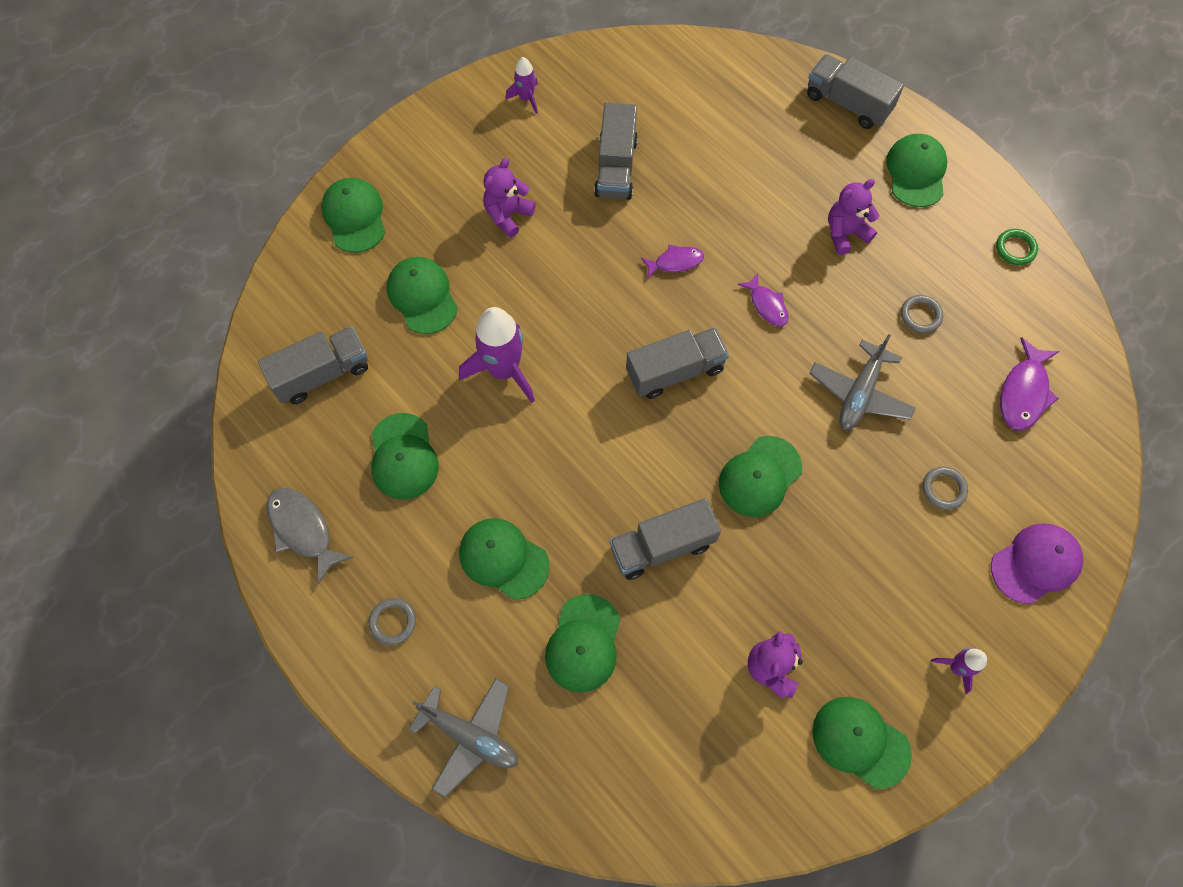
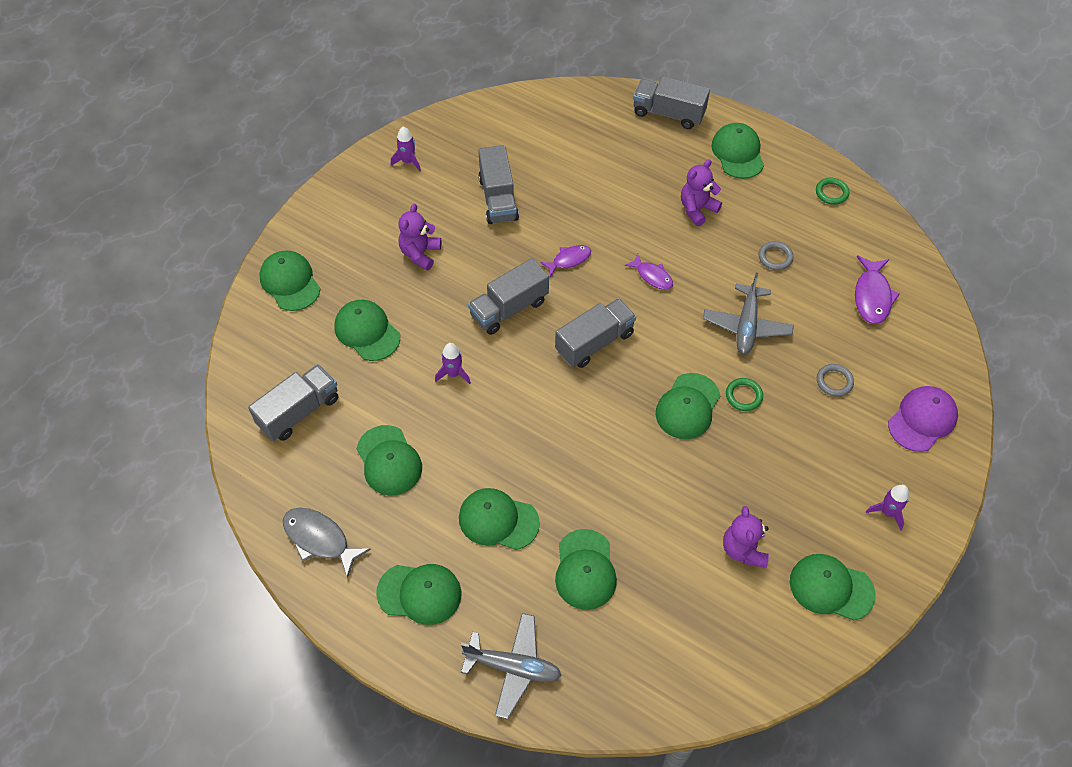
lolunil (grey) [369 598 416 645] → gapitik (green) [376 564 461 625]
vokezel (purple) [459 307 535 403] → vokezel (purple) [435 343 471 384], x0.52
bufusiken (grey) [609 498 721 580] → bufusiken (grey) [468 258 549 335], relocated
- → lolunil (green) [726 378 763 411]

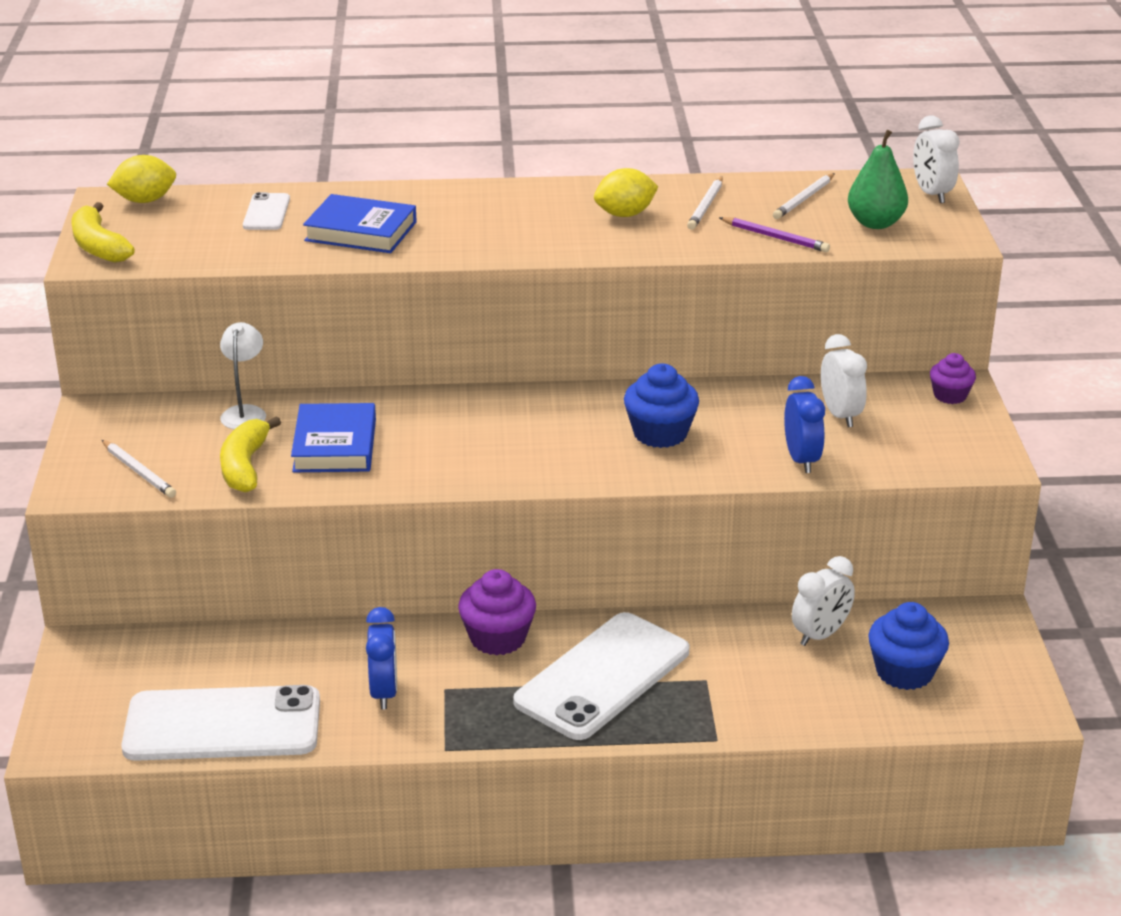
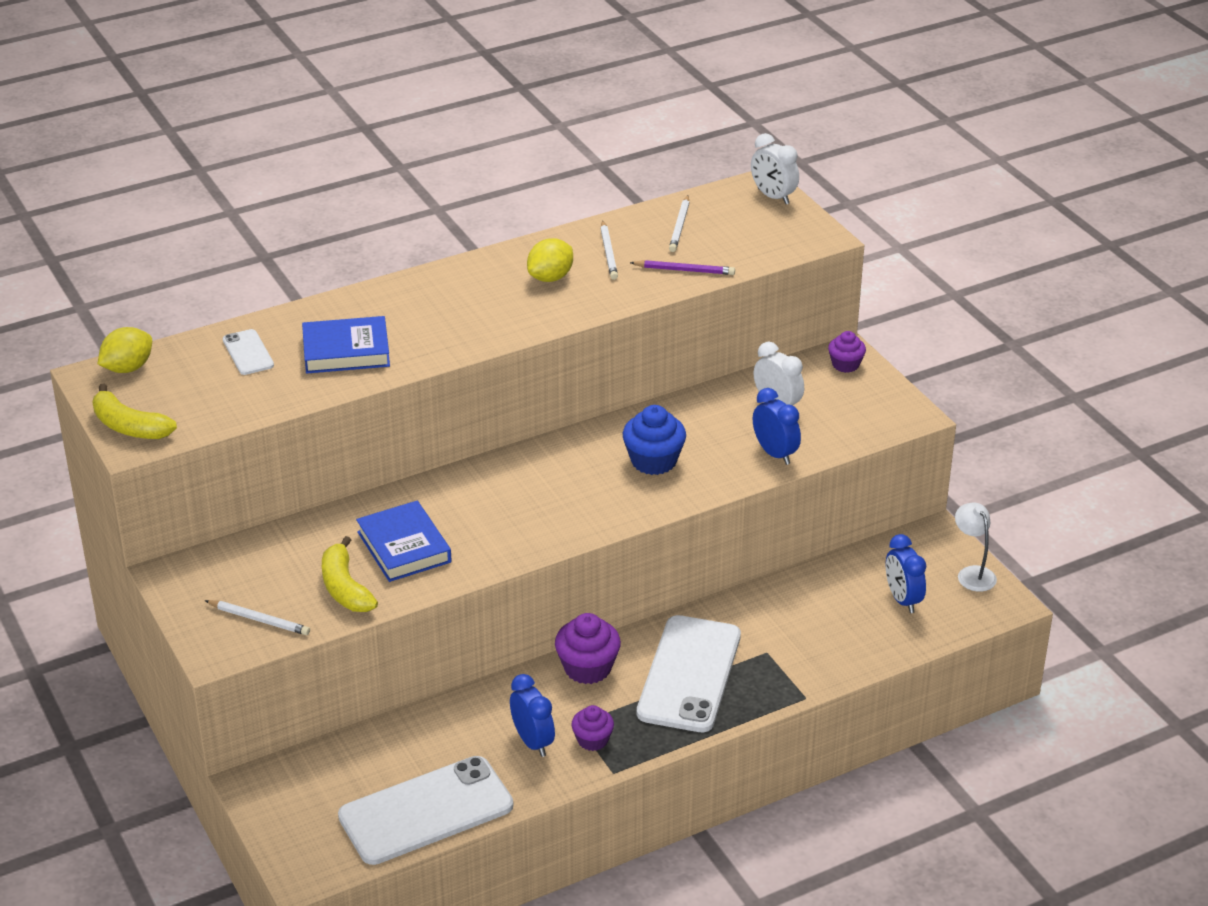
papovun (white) [220 322 266 429] → papovun (white) [955 502 997 592], relocated
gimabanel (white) [792 556 855 646] → -
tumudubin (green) [848 130 908 229] → -
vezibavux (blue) [868 602 949 690] → gimabanel (blue) [886 534 926 613]
- → vezibavux (purple) [571 705 614 751]

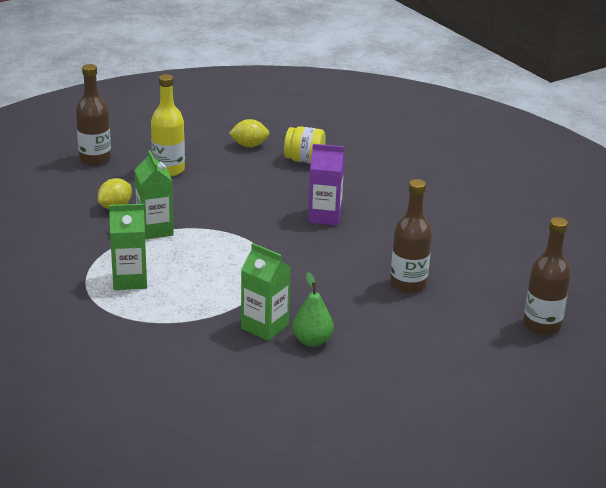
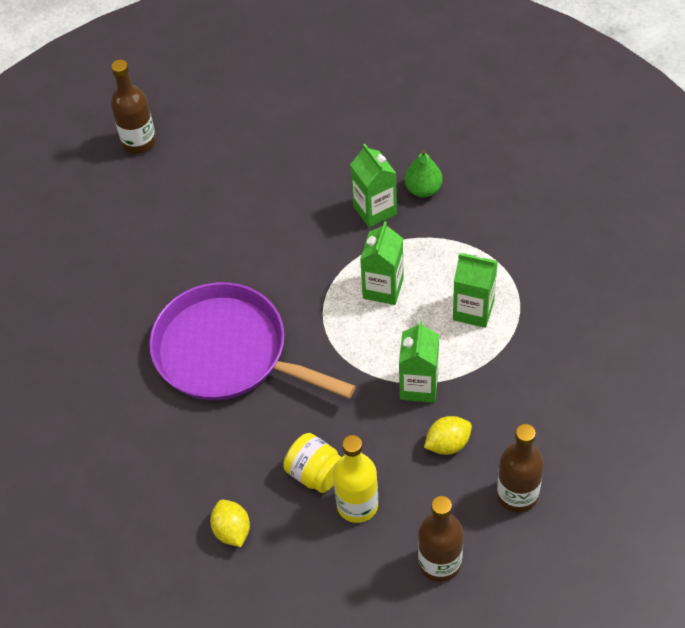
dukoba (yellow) [229 119 269 147] → dukoba (yellow) [210 500 250 547], 45 degrees clockwise
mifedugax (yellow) [284 126 326 164] → mifedugax (yellow) [283 433 341 493], relocated
tumudubin (green) [292 272 334 347] → tumudubin (green) [405 150 443 197], relocated
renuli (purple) [308 144 345 225] → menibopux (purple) [149 282 356 400]
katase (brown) [390 179 432 293] → katase (brown) [497 424 544 513], relocated
- → renuli (green) [360 221 404 305]

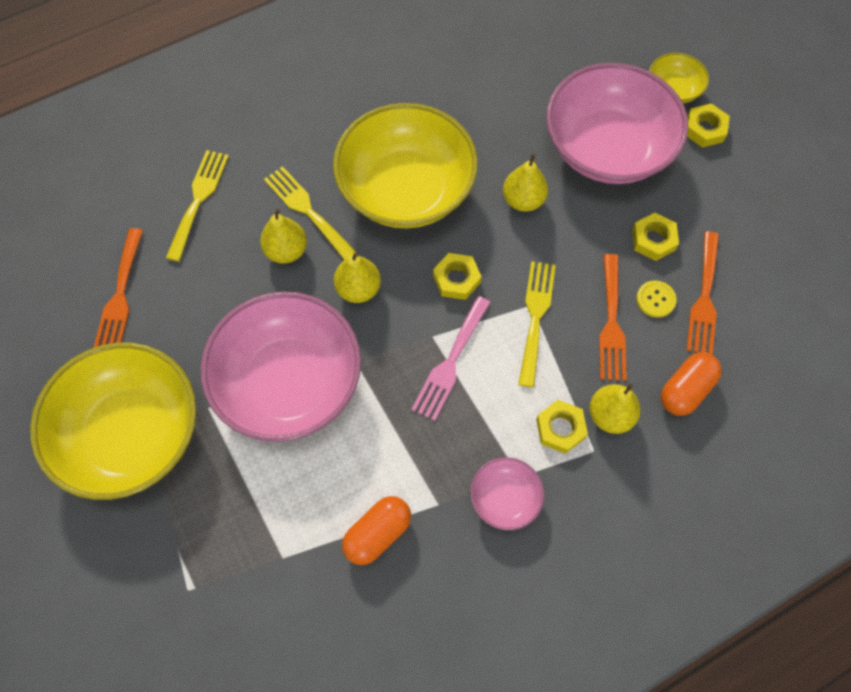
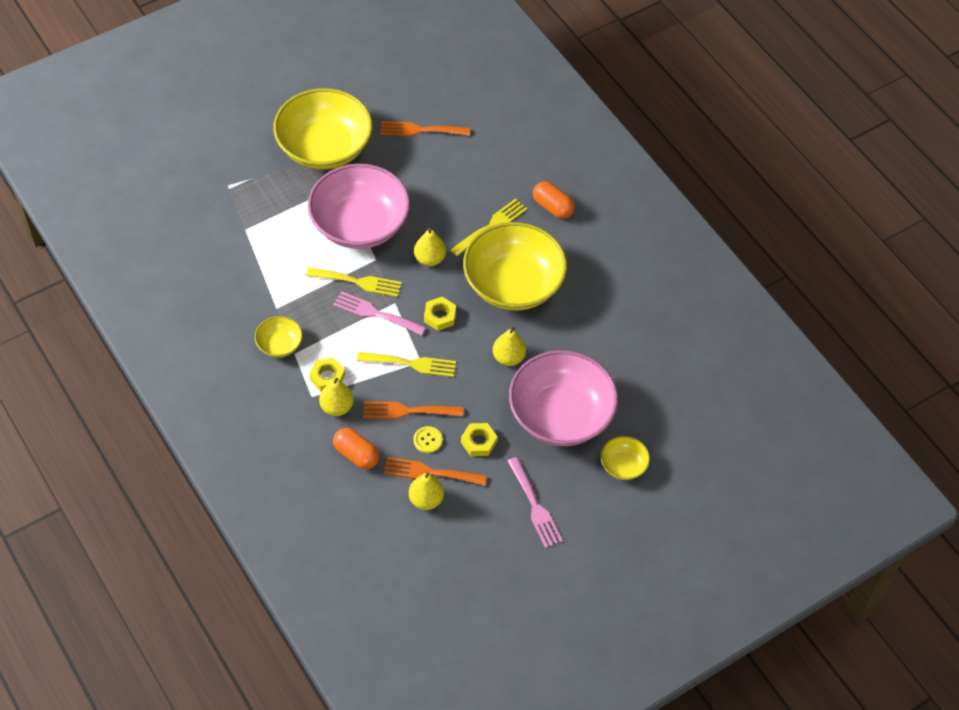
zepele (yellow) [166 150 229 262] → zepele (yellow) [306 267 402 297], relocated
tumudubin (yellow) [260 209 307 264] → tumudubin (yellow) [409 473 444 510], relocated
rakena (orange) [342 496 411 565] → rakena (orange) [533 181 575 219], relocated
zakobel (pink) [470 457 544 530] → zakobel (yellow) [255 316 303 358]
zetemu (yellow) [687 103 730 148] → -
- → zepele (pink) [507 457 563 548]

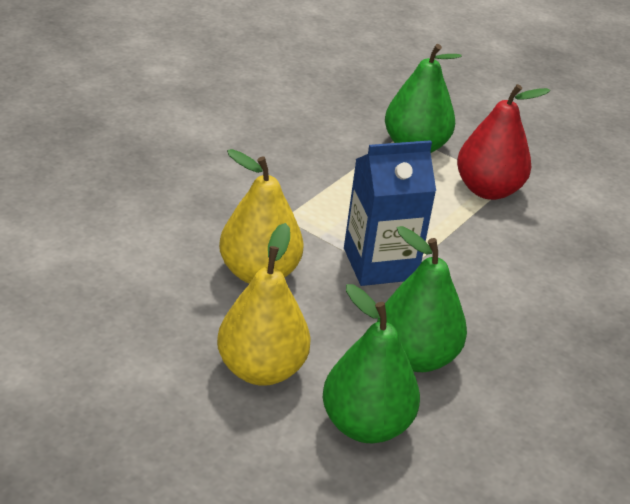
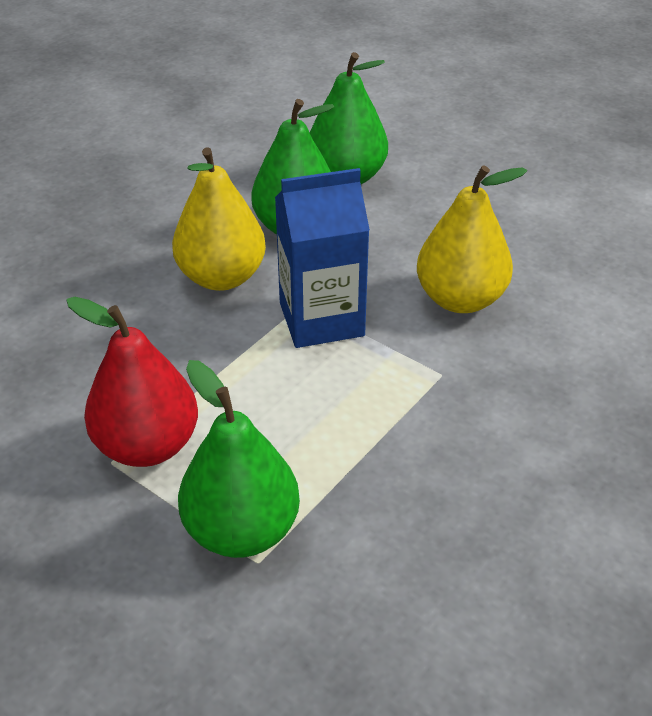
tumudubin (yellow) [217 223 311 386] → tumudubin (yellow) [172 147 266 291], relocated

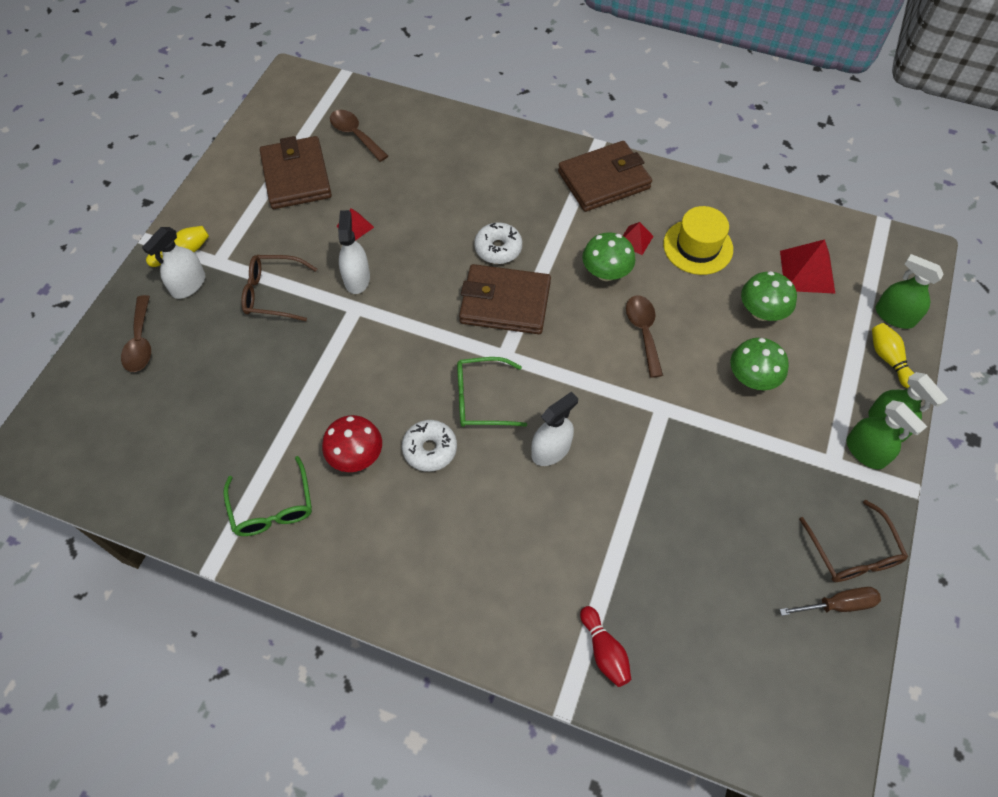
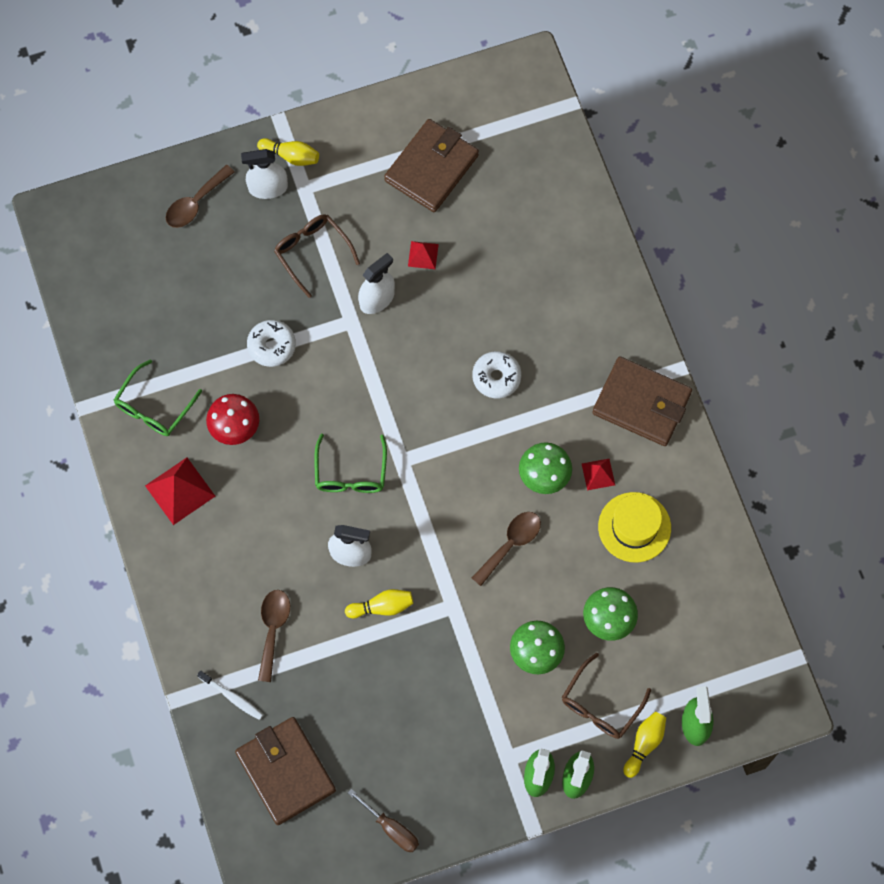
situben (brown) [330 110 388 162] → situben (brown) [258 590 290 682], relocated
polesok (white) [402 420 457 472] → polesok (white) [247 320 296 367], relocated
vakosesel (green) [457 357 527 427] → vakosesel (green) [314 434 387 493], 135 degrees counterclockwise
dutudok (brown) [459 264 551 334] → dutudok (brown) [235 717 336 825], relocated
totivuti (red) [580 606 631 687] → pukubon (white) [197 670 263 720]
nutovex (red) [780 239 835 294] → nutovex (red) [145 458 215 525], relocated
vakosesel (brown) [799 500 908 582] → vakosesel (brown) [562 653 651 739], relocated
- → totivuti (yellow) [345 589 413 619]

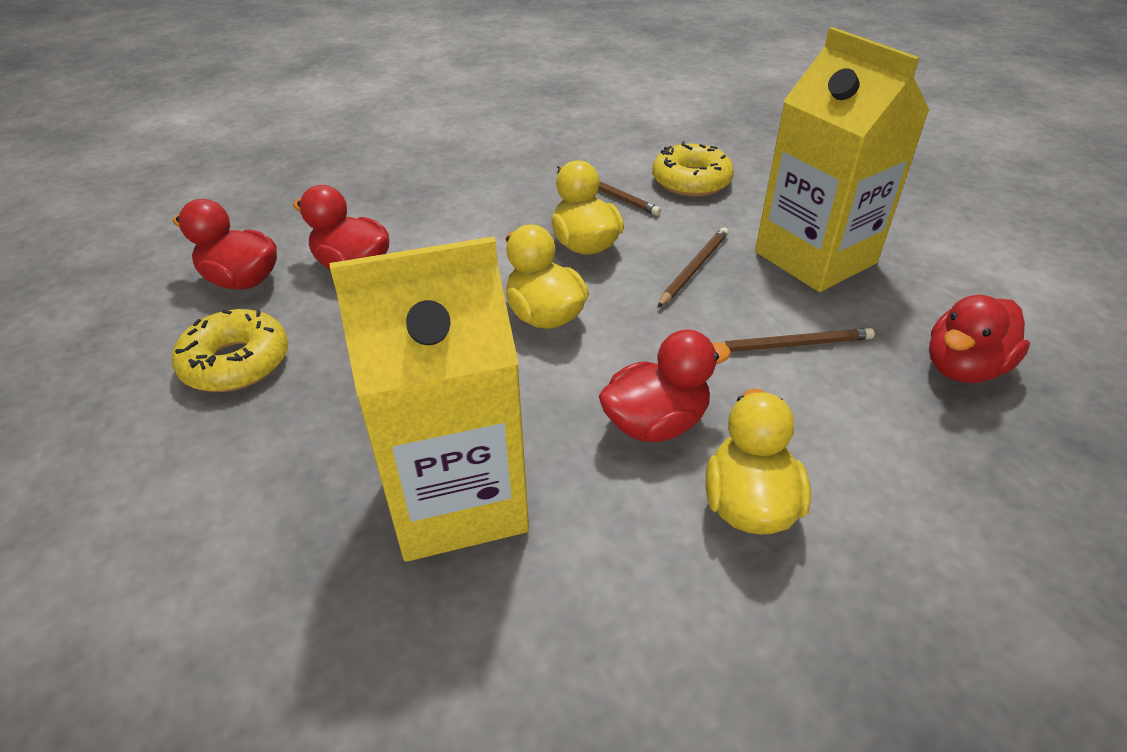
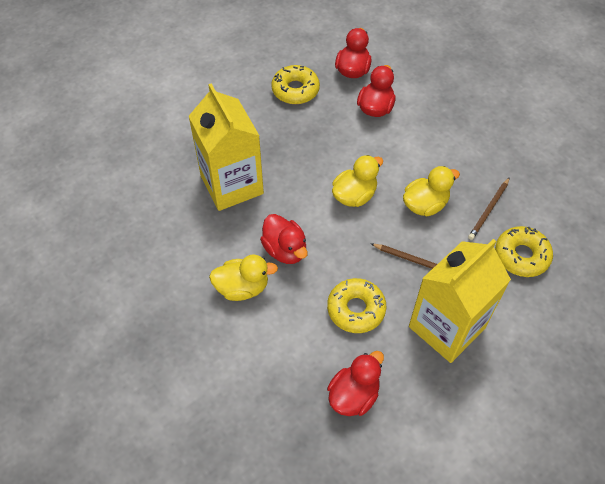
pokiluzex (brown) [720 328 874 352] → polesok (yellow) [327 278 386 333]
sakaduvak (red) [929 295 1030 383] → sakaduvak (red) [327 351 384 416], 90 degrees clockwise

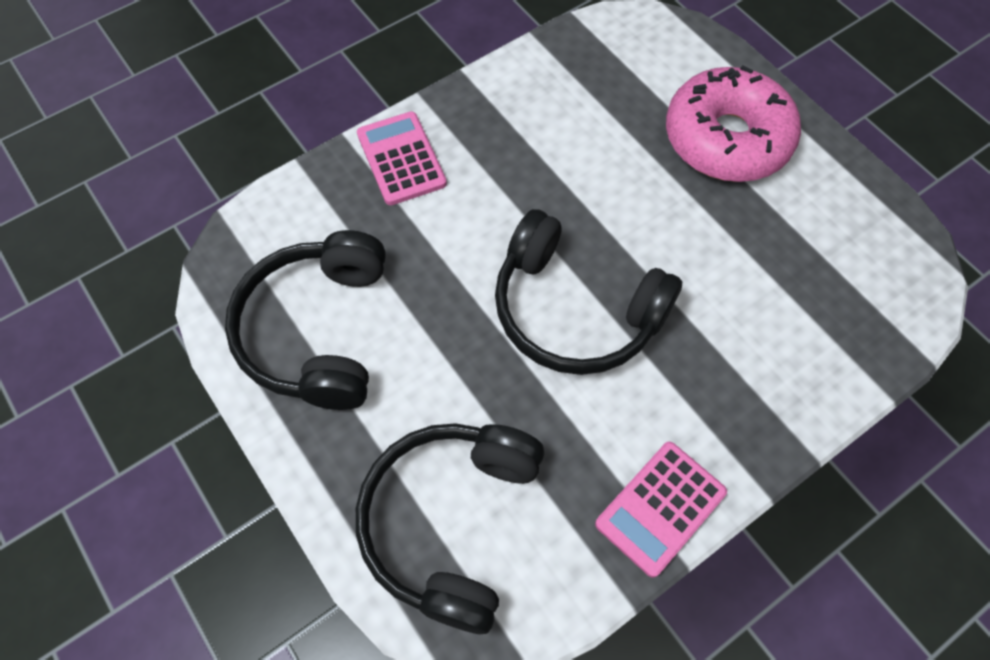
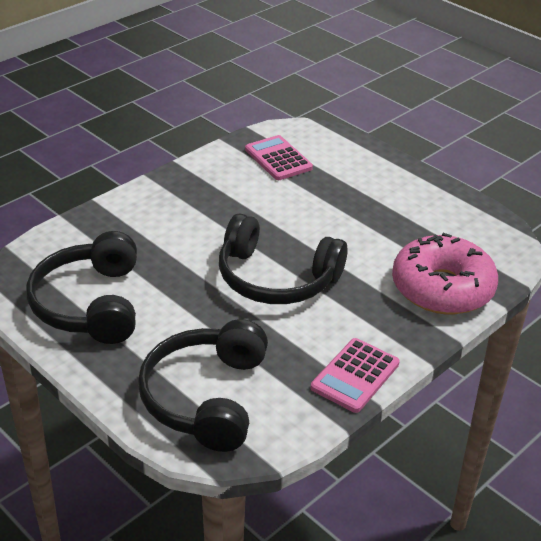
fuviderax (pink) [357 111 447 205] → fuviderax (pink) [245 135 313 180], relocated
polesok (pink) [666 65 801 182] → polesok (pink) [392 233 498 314], relocated

